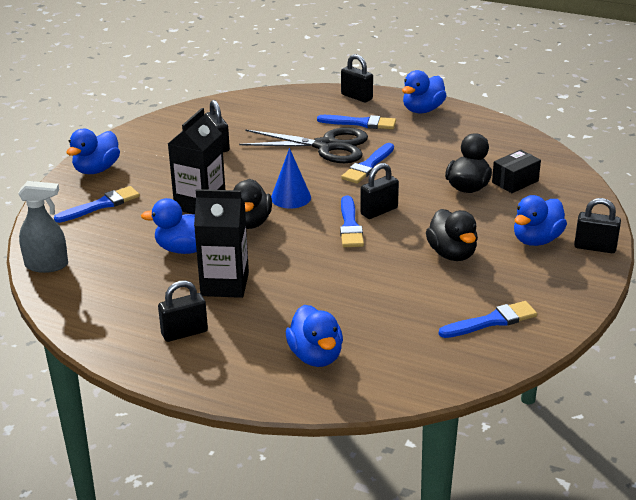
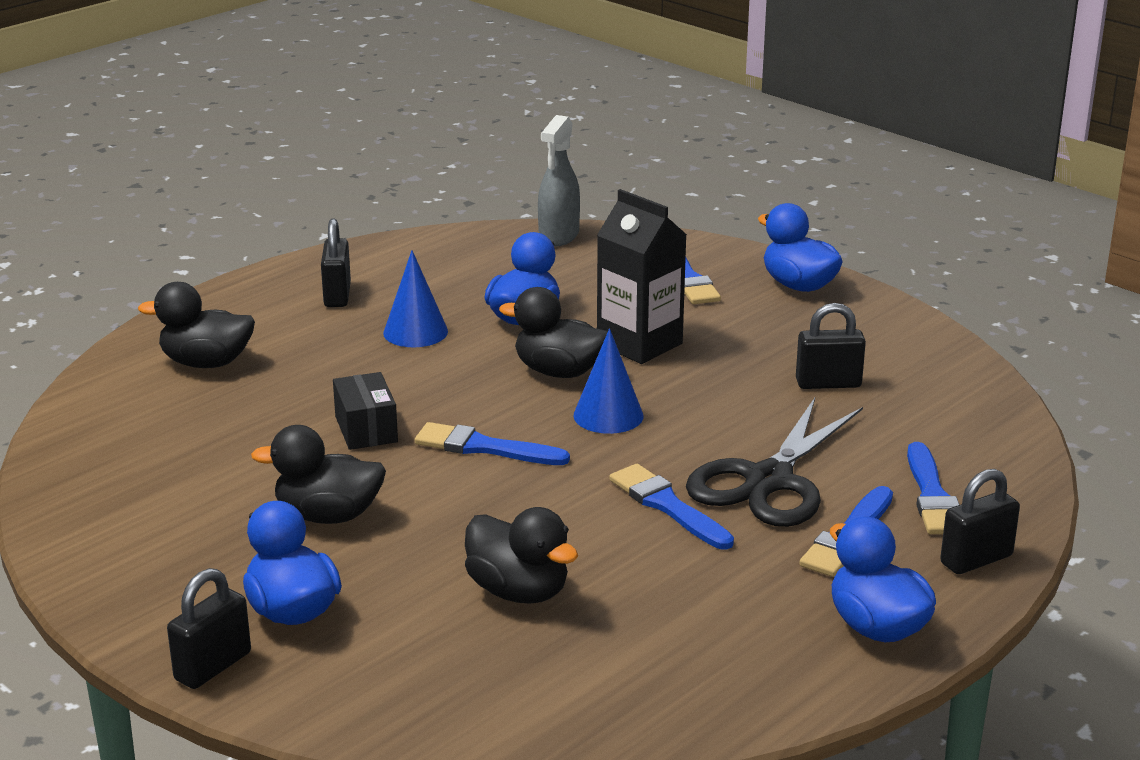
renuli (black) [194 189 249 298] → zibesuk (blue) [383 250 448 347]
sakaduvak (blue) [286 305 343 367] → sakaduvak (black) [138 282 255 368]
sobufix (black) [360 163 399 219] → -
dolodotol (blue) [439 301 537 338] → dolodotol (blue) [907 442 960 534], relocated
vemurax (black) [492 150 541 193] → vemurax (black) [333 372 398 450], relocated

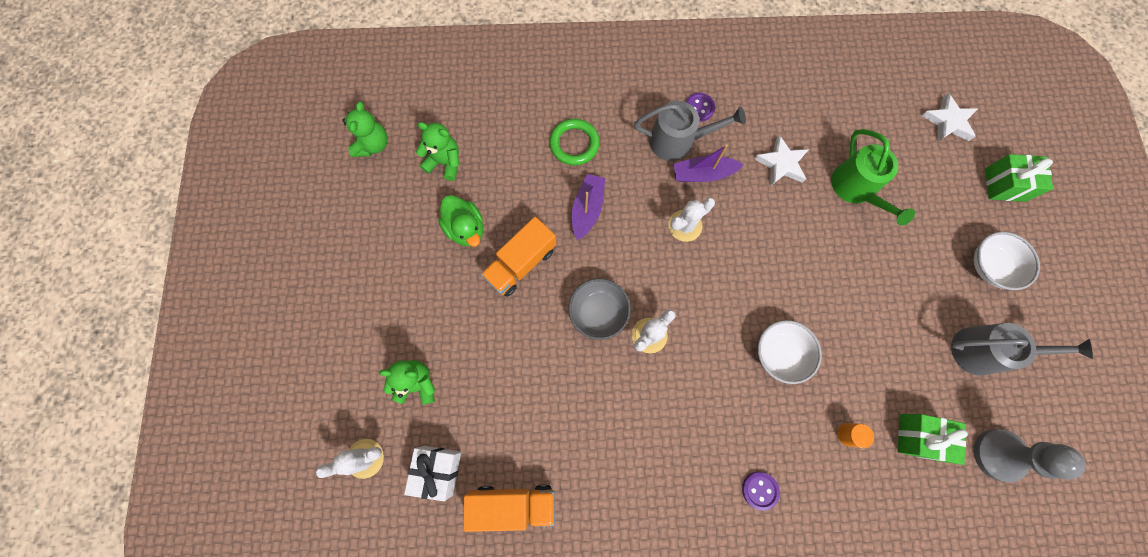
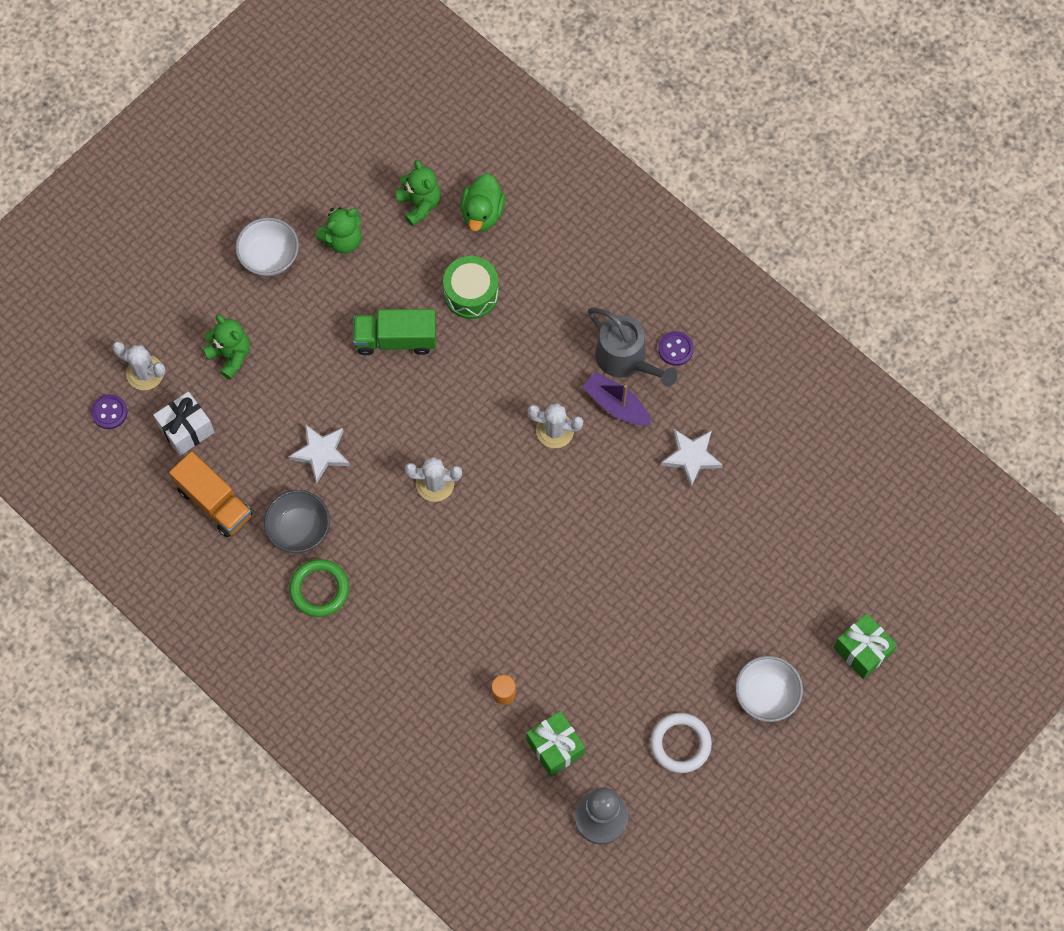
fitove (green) [342 102 388 157] → fitove (green) [315 207 362 254], relocated
sakaduvak (green) [438 195 483 247] → sakaduvak (green) [461 174 505 231], relocated
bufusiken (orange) [481 217 556 297] → bufusiken (green) [353 309 436 355]
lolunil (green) [549 119 600 165] → lolunil (green) [289 559 349 617], relocated
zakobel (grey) [568 278 631 340] → zakobel (grey) [264 490 330 553], relocated
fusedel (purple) [572 174 605 241] → -
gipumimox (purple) [742 472 780 511] → gipumimox (purple) [91 394 127 429], relocated
zakobel (white) [758 320 822 384] → zakobel (white) [235 218 299 276], relocated
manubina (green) [831 129 915 226] → -
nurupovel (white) [921 93 978 142] → nurupovel (white) [288 424 350 484], relocated
manubina (grey) [951 323 1093 376] → lolunil (white) [650 713 712 773]
- → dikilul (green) [443 256 499 319]

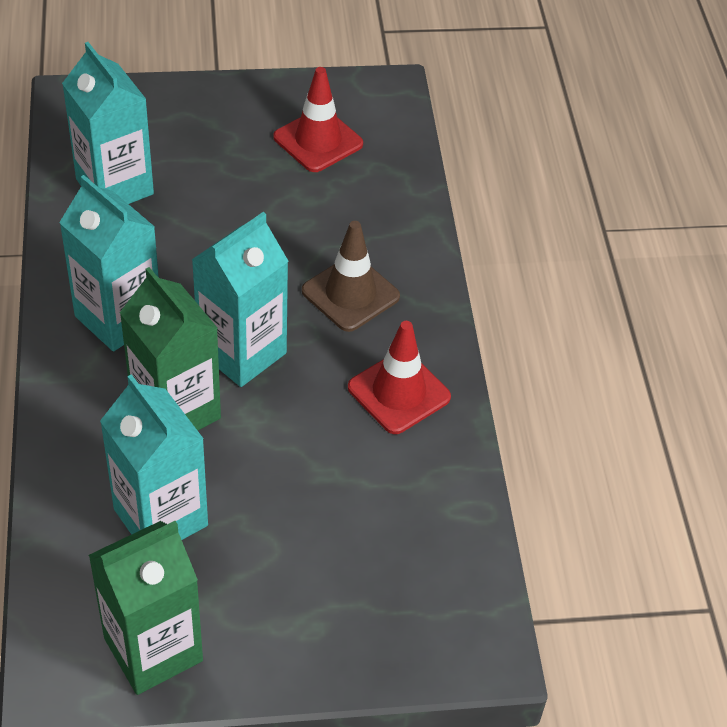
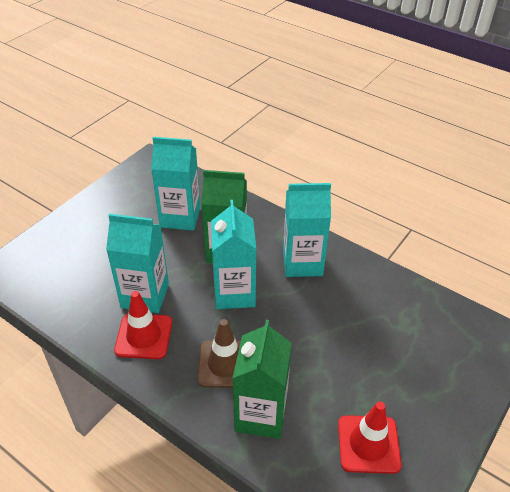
renuli (turquoise) [62 42 154 204] → renuli (turquoise) [106 214 169 313], relocated
renuli (green) [89 521 203 695] → renuli (green) [232 320 292 439], relocated

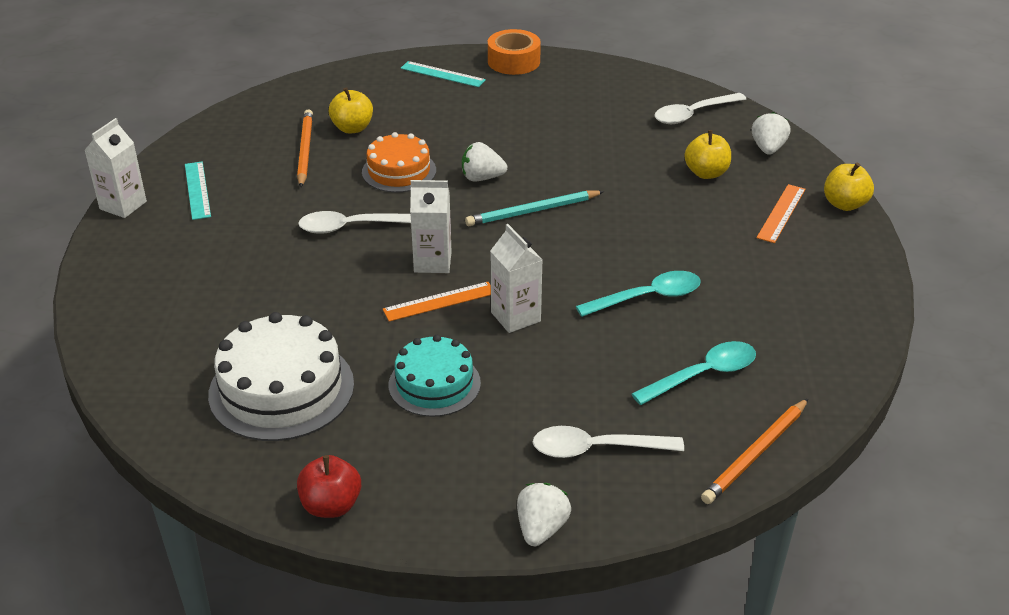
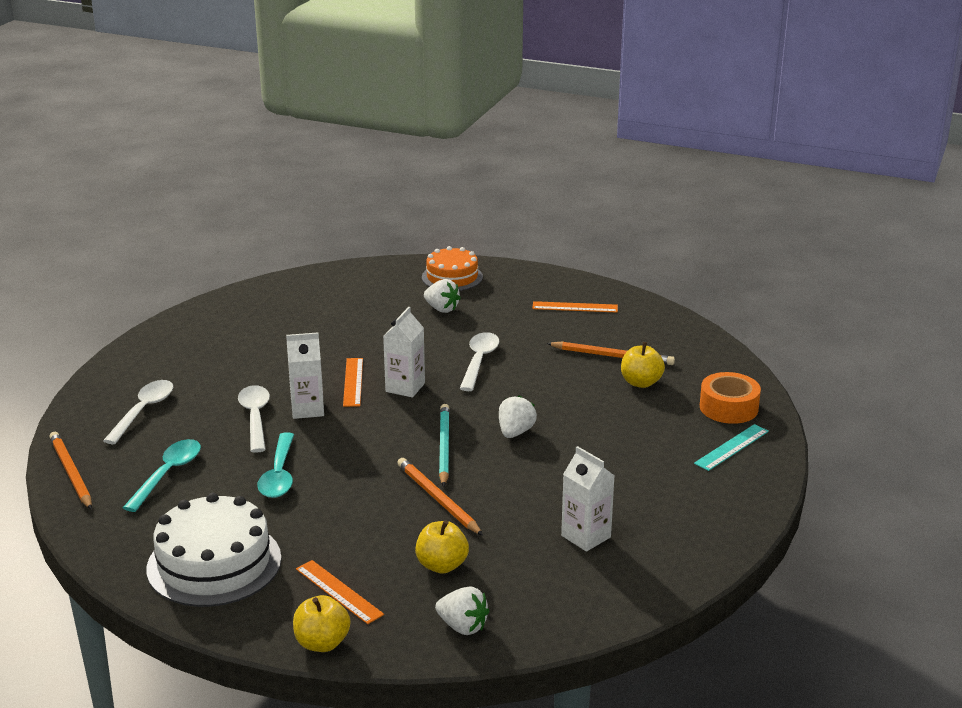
renuli (white) [84 118 147 218] → renuli (white) [561 446 614 552], relocated
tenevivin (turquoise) [185 162 211 220] → tenevivin (orange) [532 301 618 313]
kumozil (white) [208 312 354 441] → kumozil (white) [146 493 282 607], relocated
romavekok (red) [297 455 361 518] → -
kumozil (orange) [362 132 436 193] → kumozil (orange) [422 246 483 291], relocated
kumozil (turquoise) [389 335 481 417] → -
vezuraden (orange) [488 29 541 75] → vezuraden (orange) [700 372 761 424], relocated
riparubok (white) [517 483 571 546] → riparubok (white) [424 279 461 313], relocated
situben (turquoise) [631 341 756 405] → situben (turquoise) [123 439 201 512], 150 degrees counterclockwise
situben (white) [655 93 746 124] → situben (white) [238 385 270 453], relocated
- → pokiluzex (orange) [397 458 483 535]

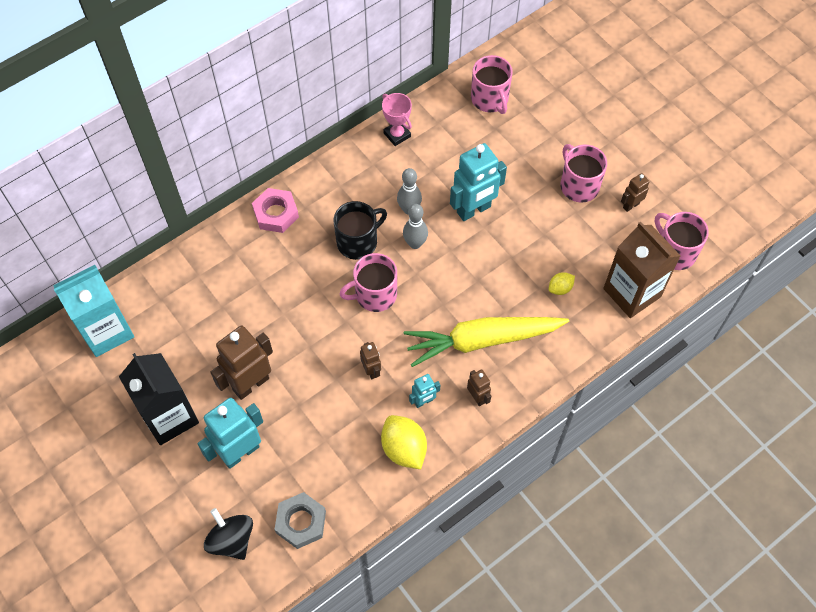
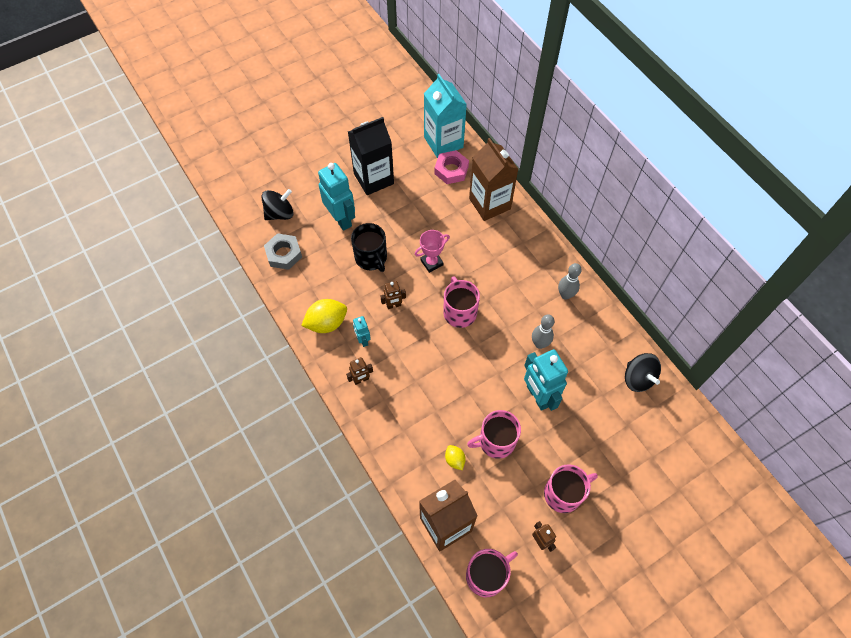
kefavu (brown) [210 326 273 400] → -
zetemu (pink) [252 188 299 233] → zetemu (pink) [434 150 469 184], relocated
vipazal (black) [334 201 387 260] → vipazal (black) [351 223 387 272], relocated
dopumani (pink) [382 93 412 146] → dopumani (pink) [414 230 450 273], relocated
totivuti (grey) [403 204 428 249] → totivuti (grey) [558 263 582 300], relocated
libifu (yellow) [404 317 569 367] → -
vipazal (pink) [471 55 513 114] → vipazal (pink) [467 410 521 459], relocated
- → renuli (brown) [469 138 518 221]
- → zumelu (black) [625 353 661 392]

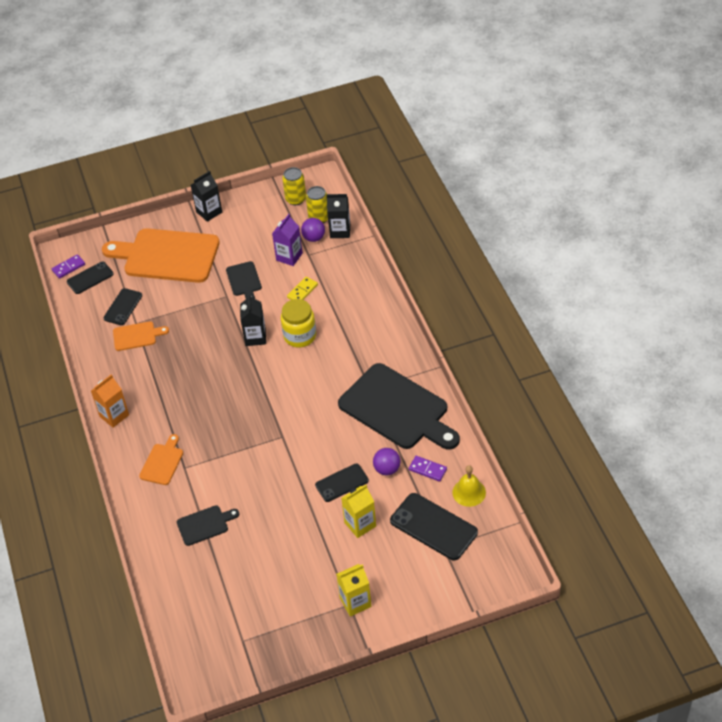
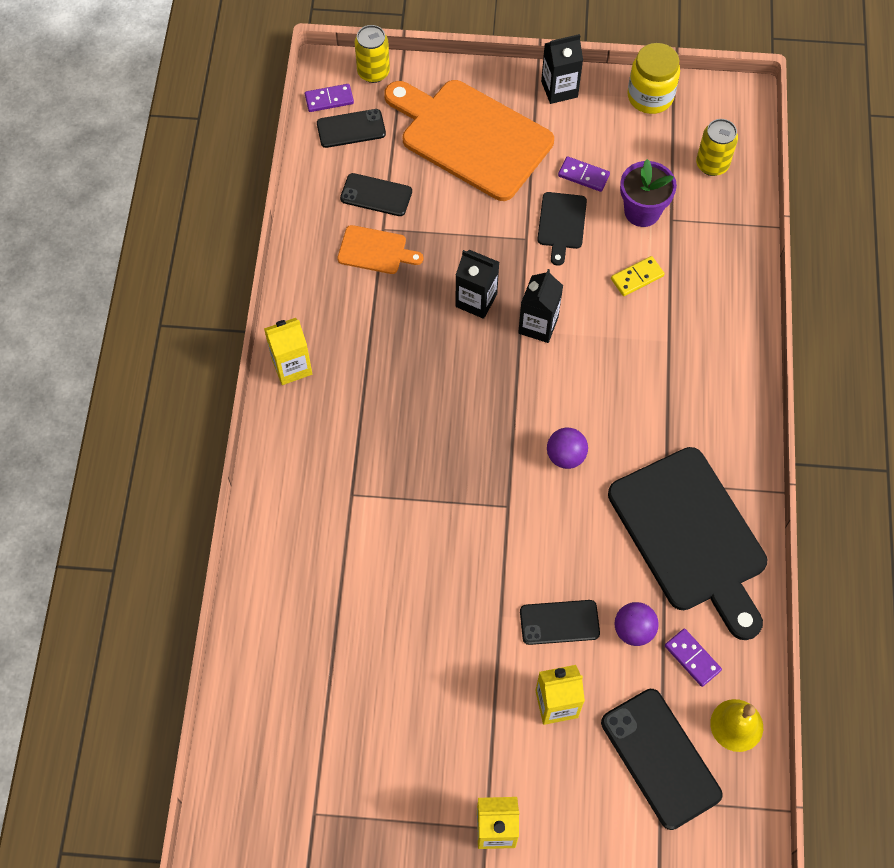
renuli (orange) [91 374 129 428] → renuli (yellow) [264 318 312 385]
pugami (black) [103 288 142 325] → pugami (black) [340 173 412 216], 60 degrees clockwise
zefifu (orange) [139 434 183 485] → -
zefifu (black) [177 506 239 546] → -
renuli (purple) [272 214 303 266] → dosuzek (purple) [620 159 677 227]
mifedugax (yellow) [281 299 316 347] → mifedugax (yellow) [627 43 680 114], relocated
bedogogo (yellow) [282 167 306 205] → bedogogo (yellow) [355 25 390 83], relocated
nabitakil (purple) [301 218 325 242] → nabitakil (purple) [547 428 588 469], relocated
renuli (black) [327 194 350 238] → renuli (black) [455 250 499 319], relocated
- → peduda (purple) [558 156 610 192]

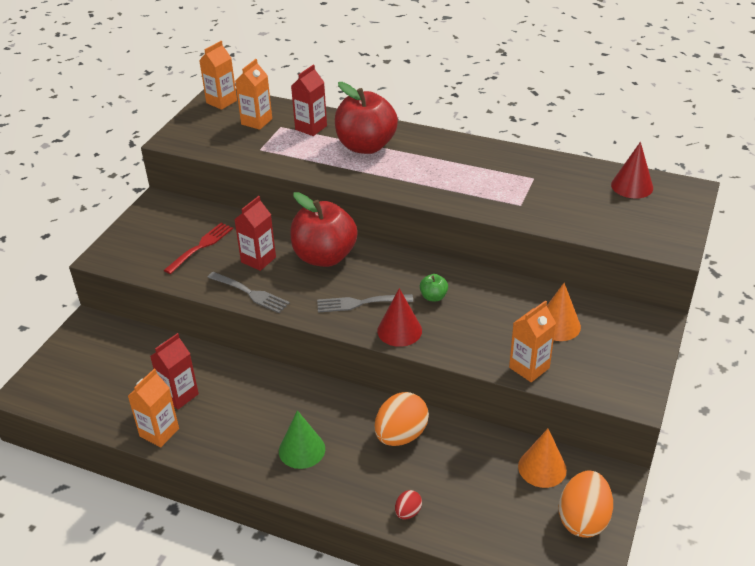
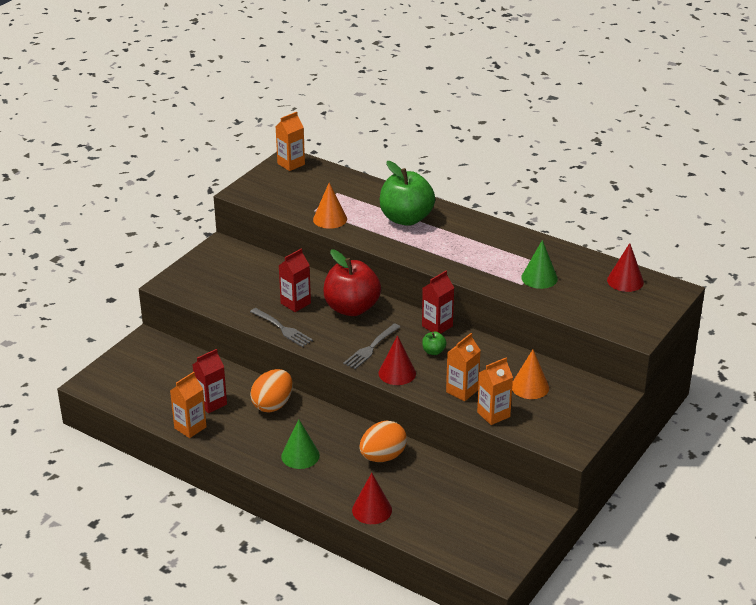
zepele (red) [164 223 233 274] → -
renuli (orange) [235 59 272 130] → renuli (orange) [446 333 481 401], relocated
renuli (red) [291 65 327 136] → renuli (red) [422 271 454 334], relocated
zepele (grey) [317 294 413 313] → zepele (grey) [343 323 400 369], 60 degrees counterclockwise
romavekok (red) [335 82 398 154] → romavekok (green) [380 161 435 226]
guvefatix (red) [395 490 422 519] → zibesuk (red) [352 473 392 524]
zibesuk (orange) [518 429 567 488] → zibesuk (orange) [313 183 347 229], relocated
guvefatix (orange) [559 471 613 538] → guvefatix (orange) [250 369 293 412], relocated
- → zibesuk (green) [521 240 558 289]

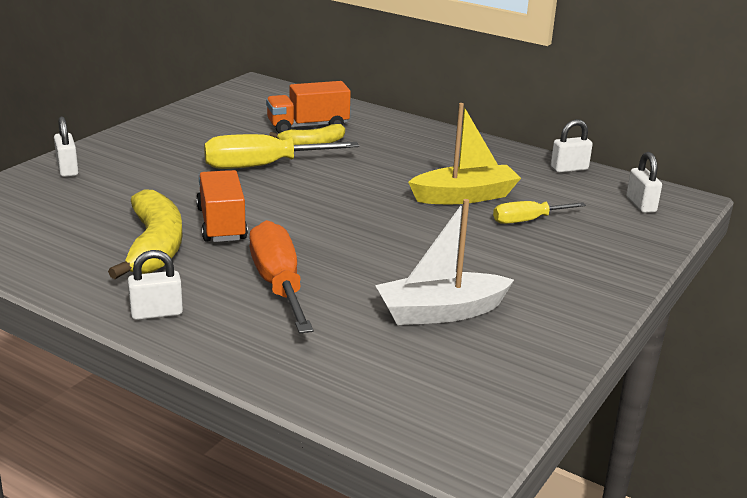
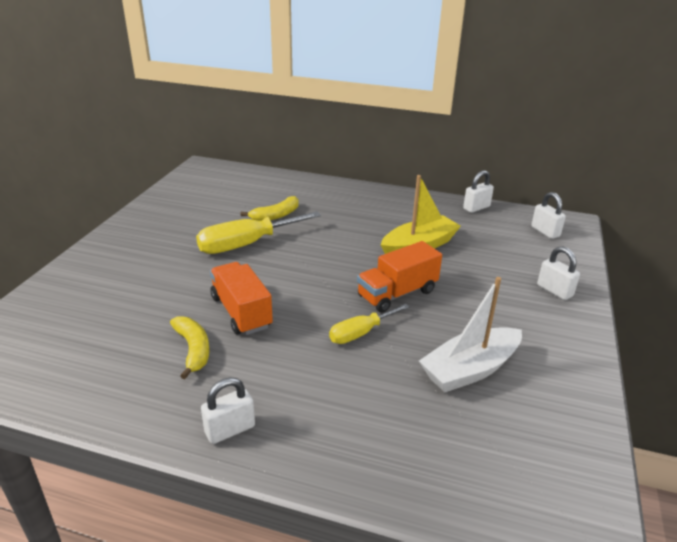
sobufix (white) [54 116 79 177] → sobufix (white) [537 246 580 300], relocated
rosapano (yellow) [108 189 183 279] → rosapano (yellow) [170 316 209 379], x0.60
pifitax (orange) [249 220 313 334] → -
bufusiken (orange) [266 81 351 133] → bufusiken (orange) [357 241 442 313], relocated
pifitax (yellow) [493 201 586 224] → pifitax (yellow) [329 304 409 344], relocated

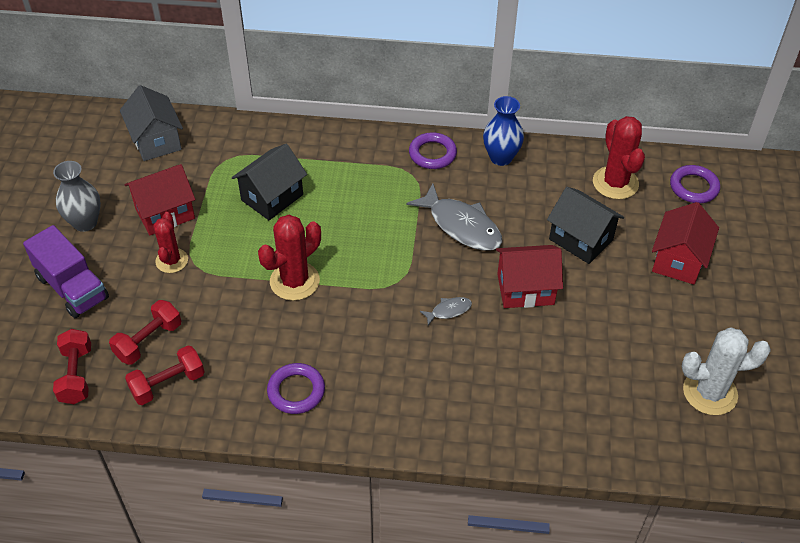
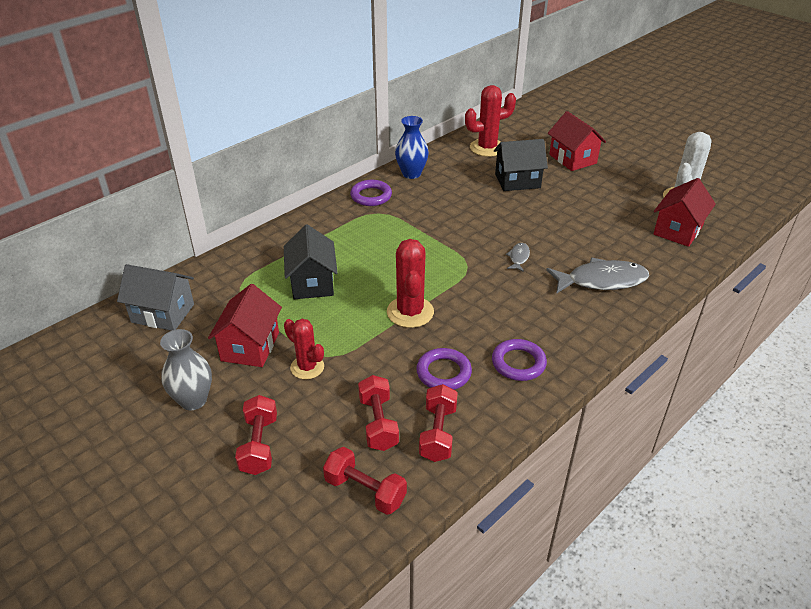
bufusiken (purple) [23 225 109 318] → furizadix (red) [235 395 277 475]
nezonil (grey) [407 184 502 251] → nezonil (grey) [546 258 649 294], relocated
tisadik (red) [496 245 563 308] → tisadik (red) [653 178 716 247], relocated
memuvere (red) [593 116 645 199] → memuvere (red) [465 85 516 157], 45 degrees counterclockwise
lolunil (purple) [670 165 720 203] → lolunil (purple) [416 348 472 390], relocated

